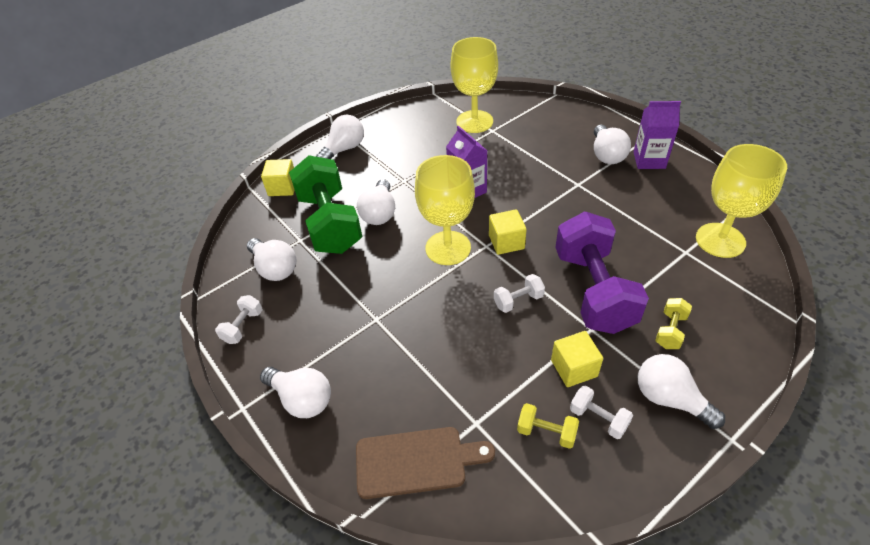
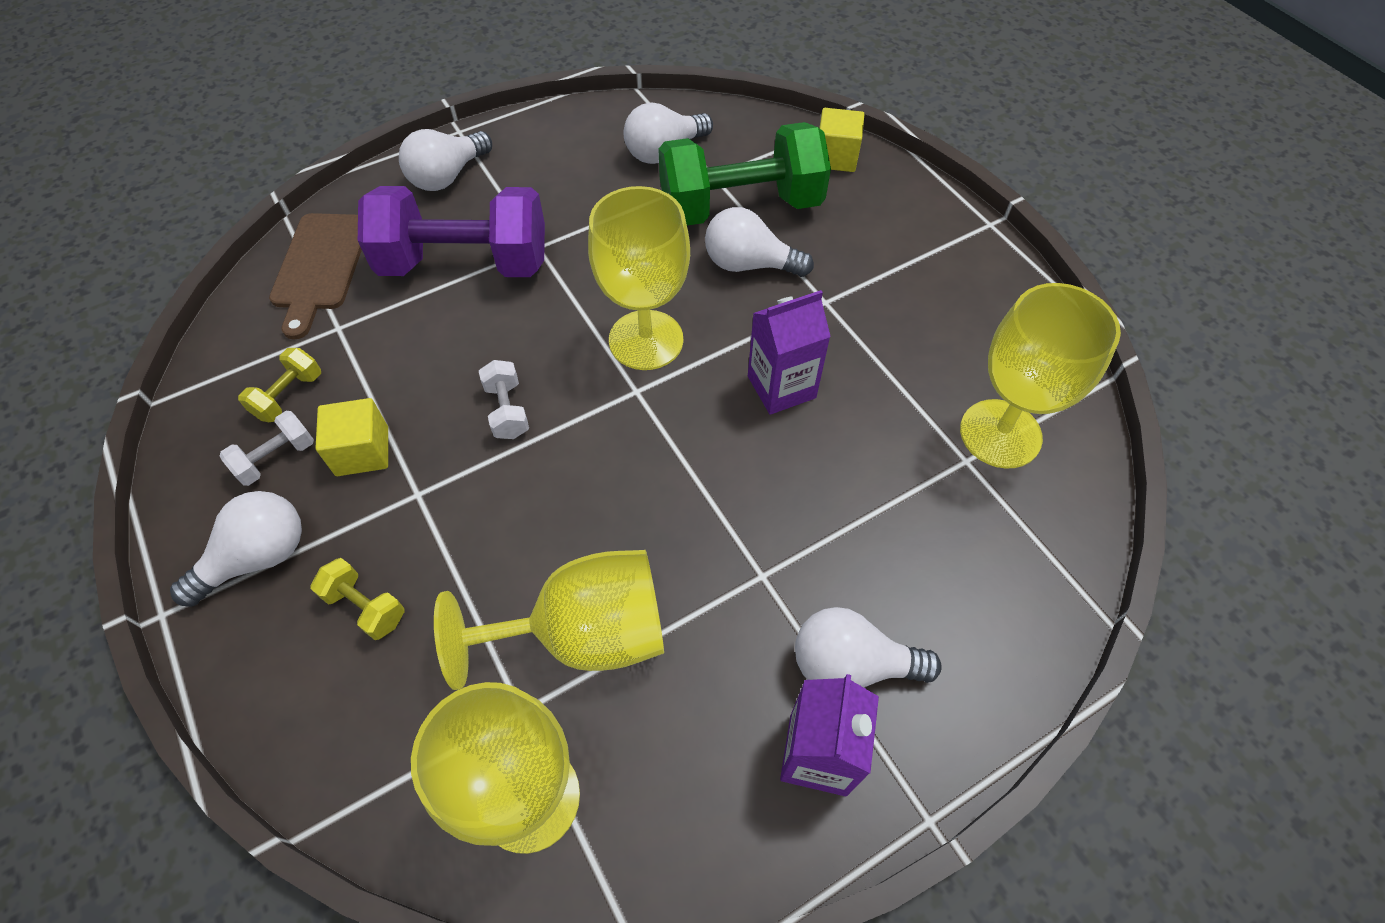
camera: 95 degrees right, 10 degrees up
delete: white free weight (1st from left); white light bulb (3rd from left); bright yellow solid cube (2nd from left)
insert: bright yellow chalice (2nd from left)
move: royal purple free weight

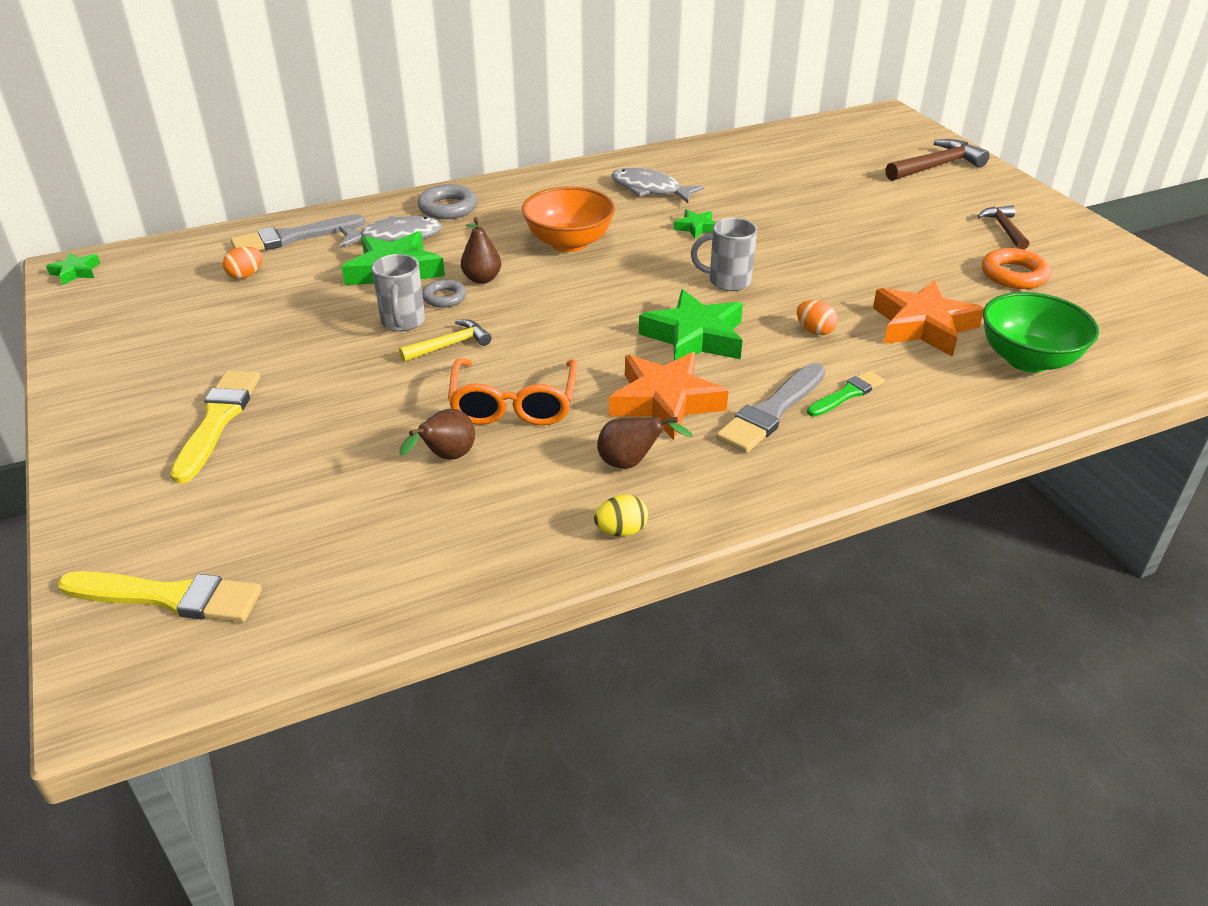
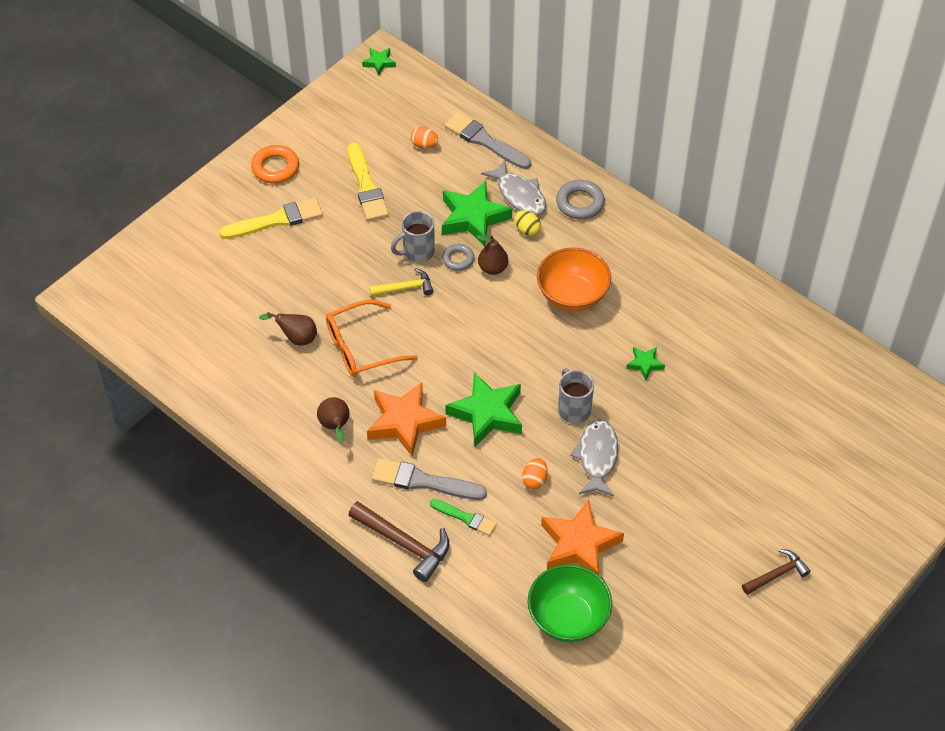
camera: 65 degrees right, 15 degrees up
move: orange-coloured ring; bright yellow paint brush (1st from left in the first image) to bright yellow paint brush (2nd from left); brown carpenter's hammer (1st from left); bright yellow toy egg; grey toy fish (2nd from left)
rotate: bright yellow carpenter's hammer 45 degrees counterclockwise

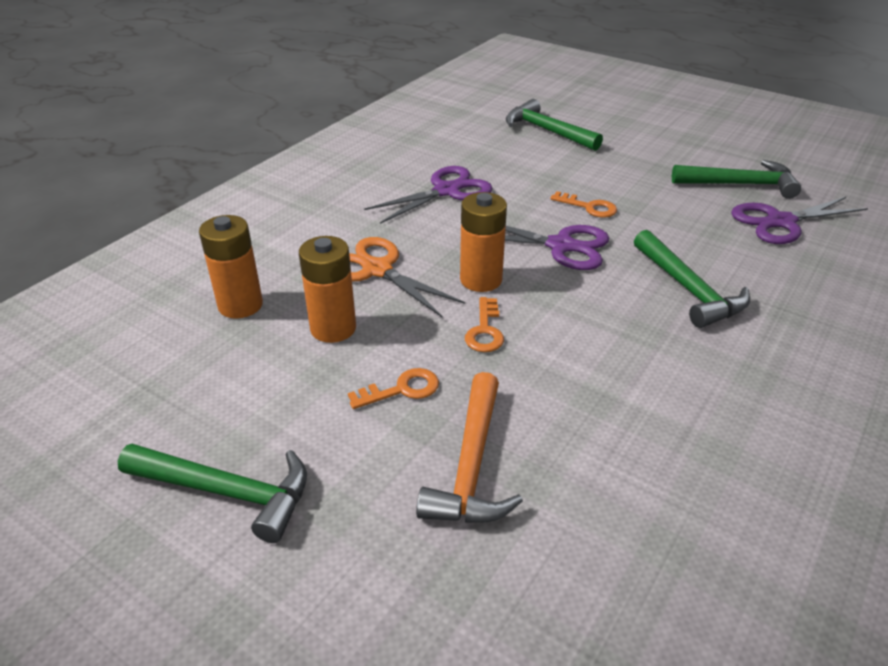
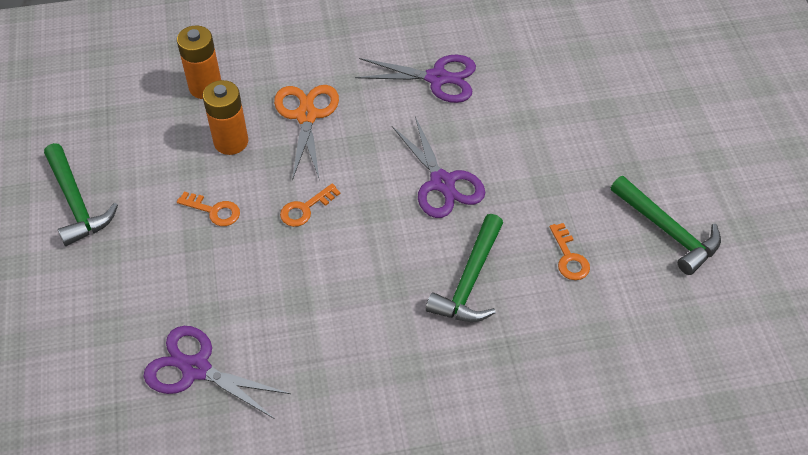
camera: 45 degrees right, 15 degrees up
delete: orange-coloured carpenter's hammer; orange-coloured battery (3rd from left); emerald carpenter's hammer (2nd from left)
move: royal purple scissors (3rd from left in the first image) to royal purple scissors (1st from left); orange-coloured door key (3rd from left)

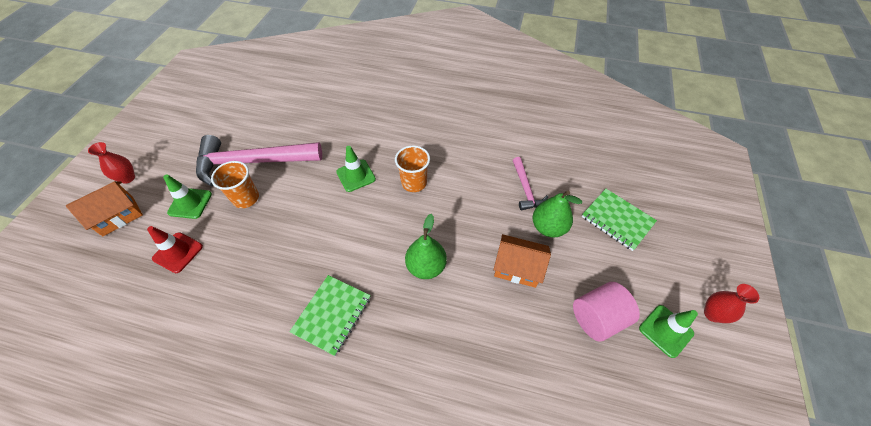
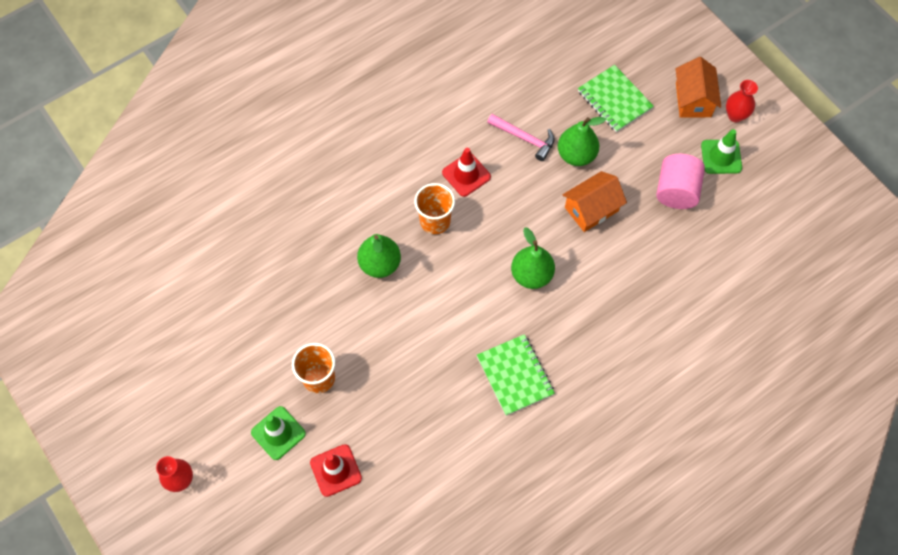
camera: 50 degrees left, 10 degrees up
delete: pink carpenter's hammer (1st from left)
insert: scarlet safety cone (2nd from left)
move: orange-coloured cottage (1st from left in the first image) to orange-coloured cottage (2nd from left)
replace: emerald safety cone (2nd from left) to emerald pear fruit (1st from left)
rotate: emerald notebook (2nd from left) 60 degrees clockwise

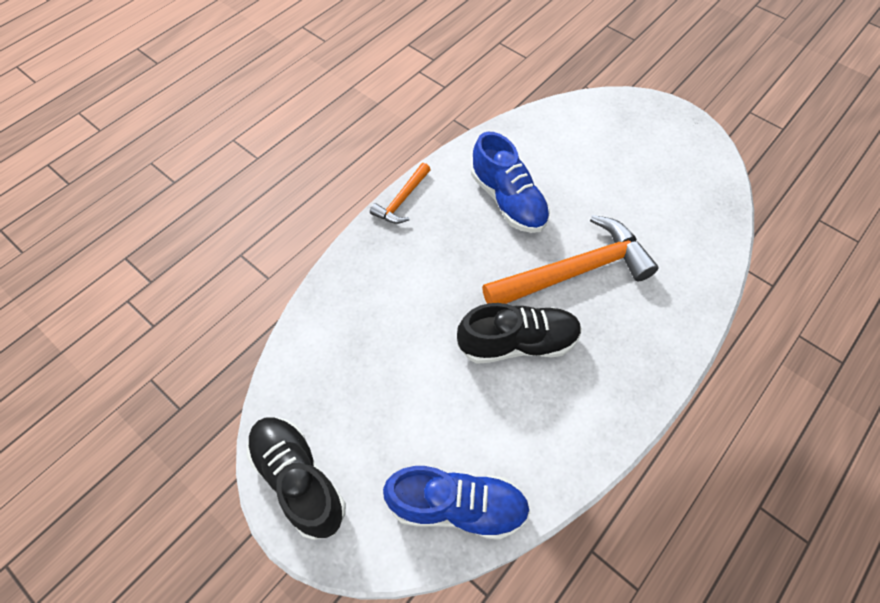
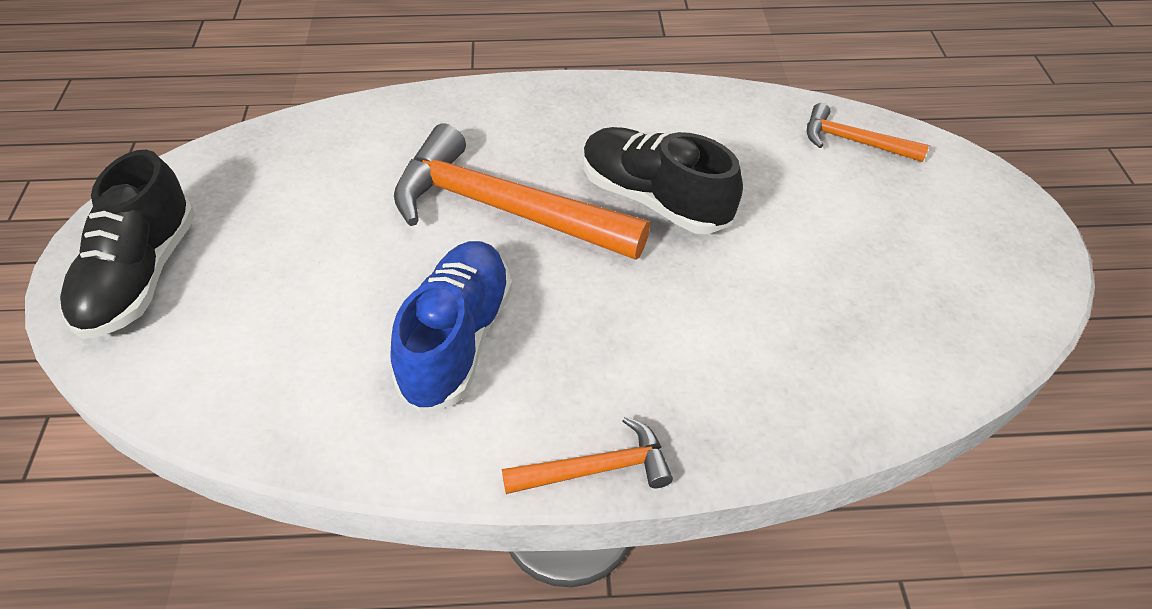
camera: 135 degrees left, 10 degrees down
move: ebony shoe (1st from left)
replace: blue shoe (1st from left) to orange-coloured carpenter's hammer (3rd from left)

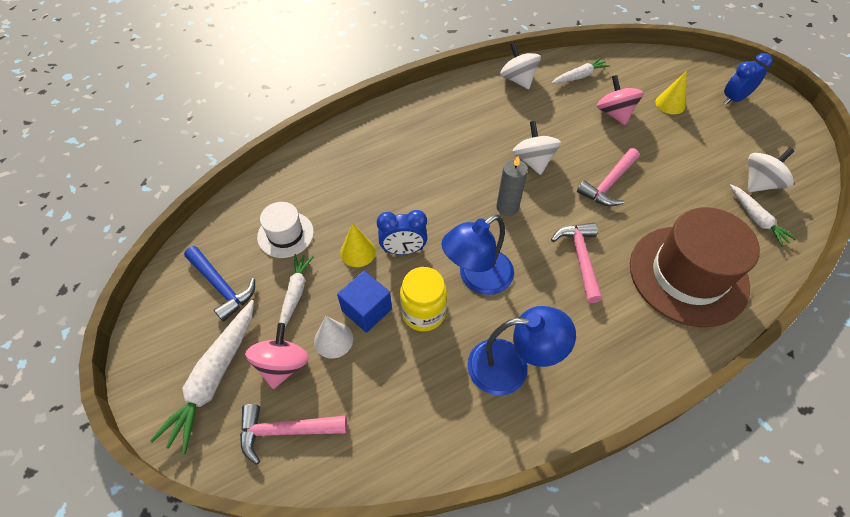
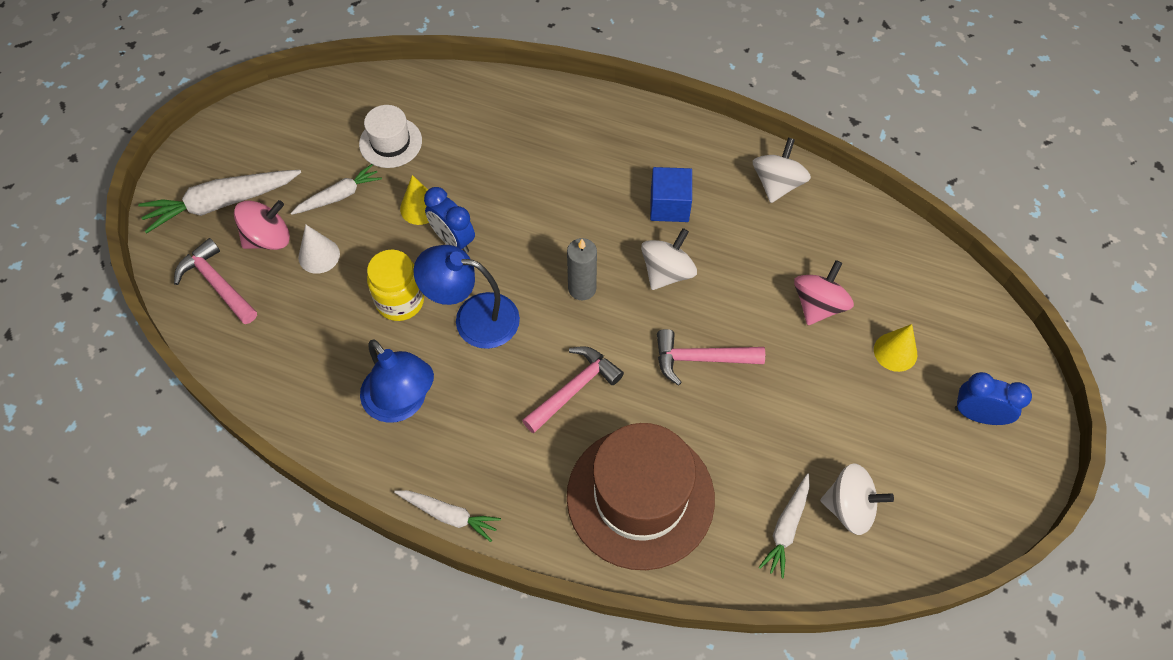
camera: 50 degrees right, 5 degrees up
delete: blue carpenter's hammer
move: white carrot (3rd from left); blue solid cube

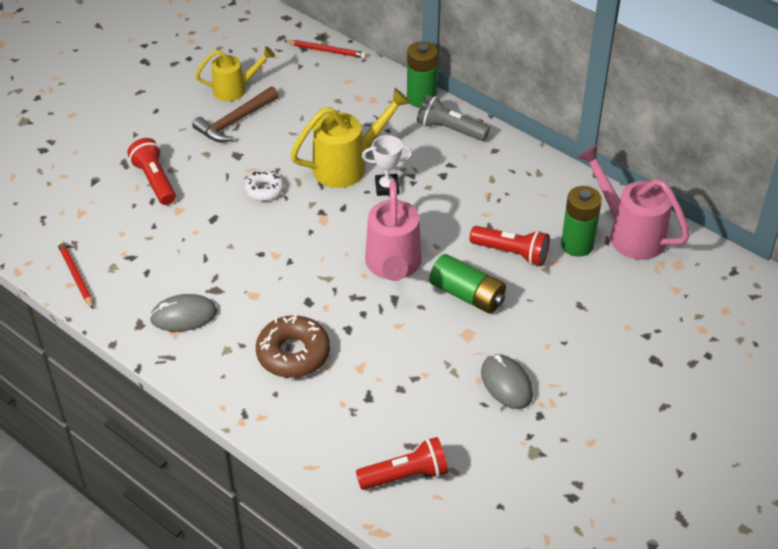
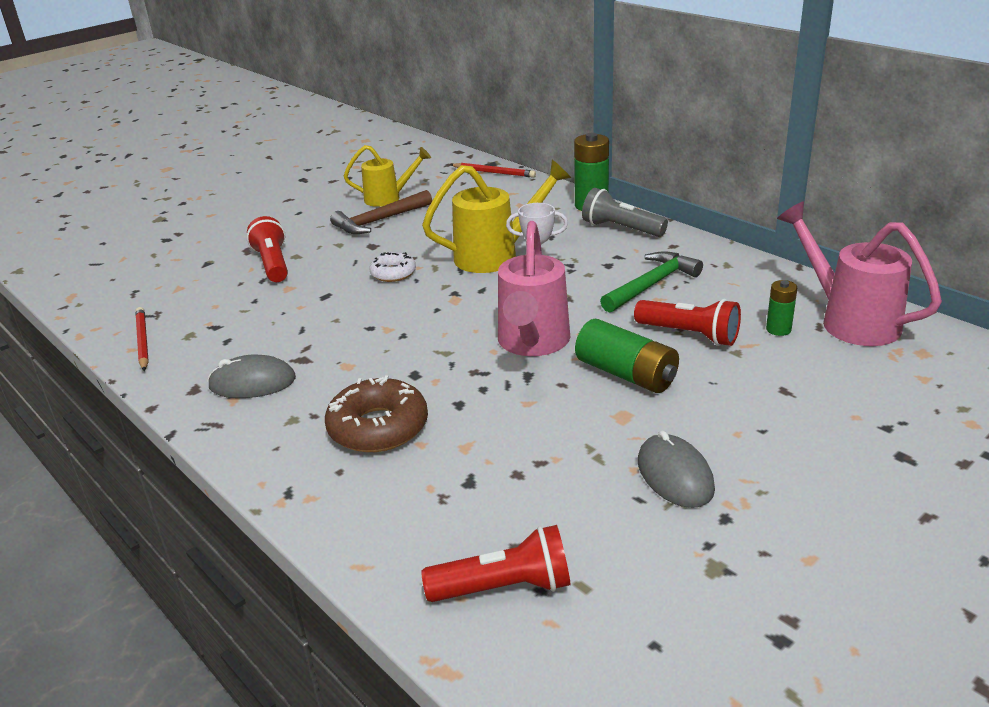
camera: 10 degrees right, 15 degrees down
insert: emerald carpenter's hammer
resize: emerald battery (3rd from left) x0.56

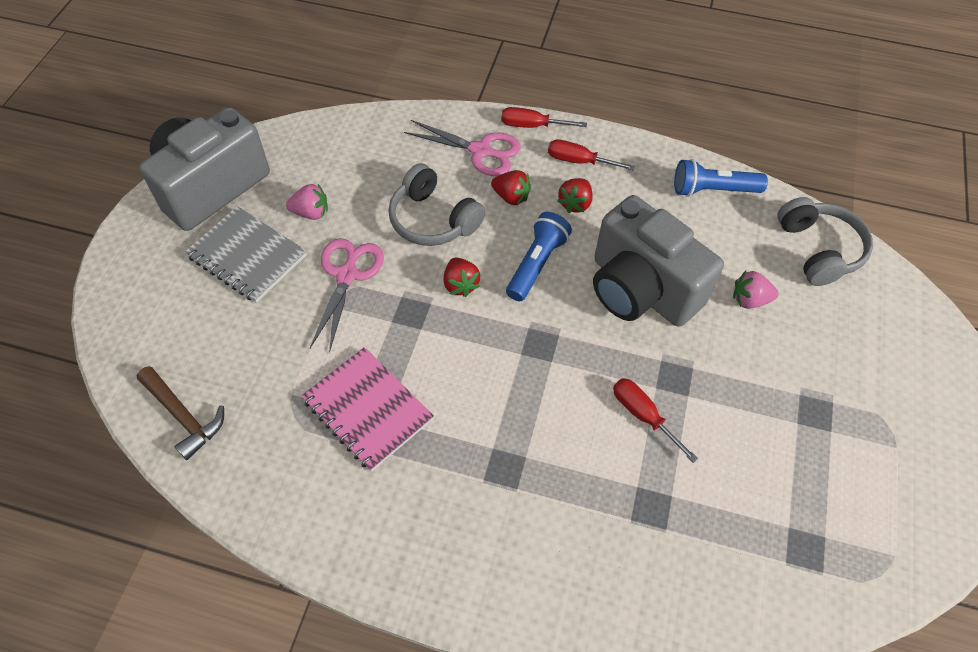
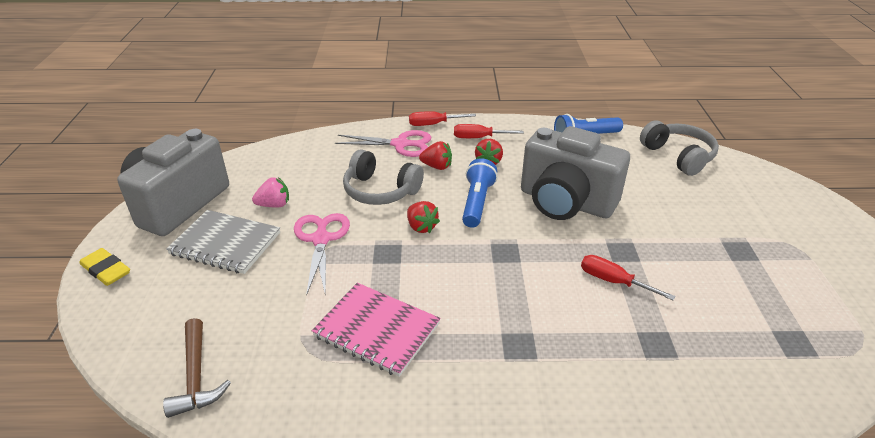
camera: 15 degrees left, 20 degrees down
delete: pink berry (2nd from left)
insert: bright yellow gum eraser
rotate: brown carpenter's hammer 45 degrees clockwise

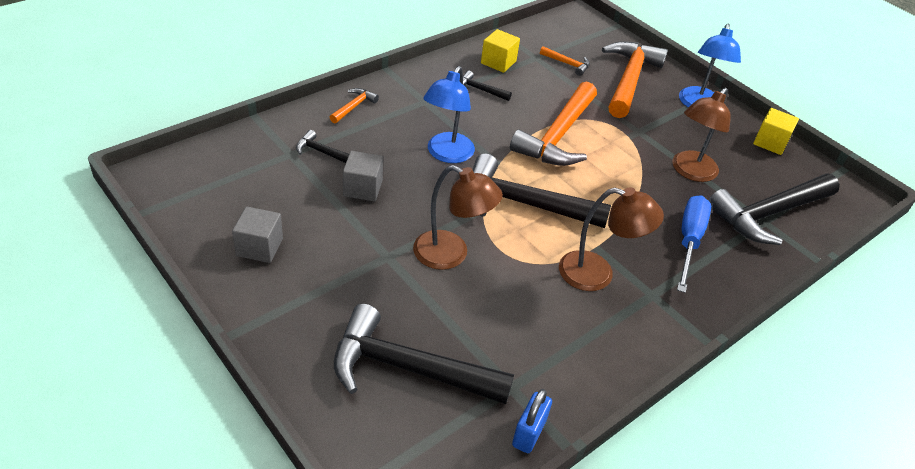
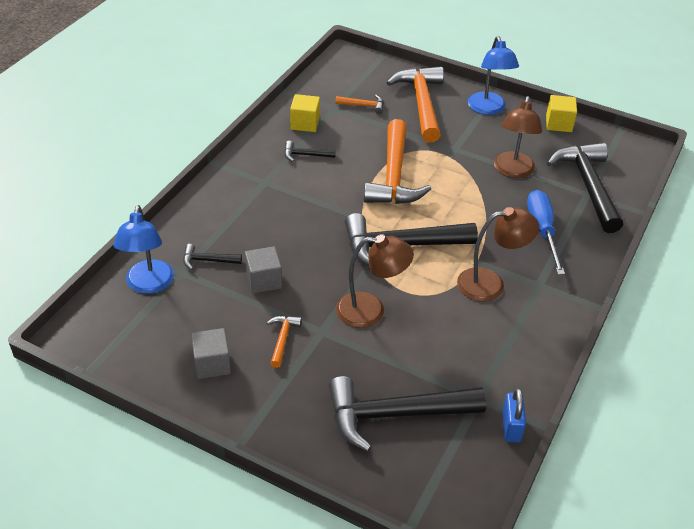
camera: 20 degrees left, 0 degrees up
move: blue reading lamp (1st from left); orange-coloured carpenter's hammer (1st from left)
rotate: ebony carpenter's hammer (5th from left) 135 degrees clockwise

